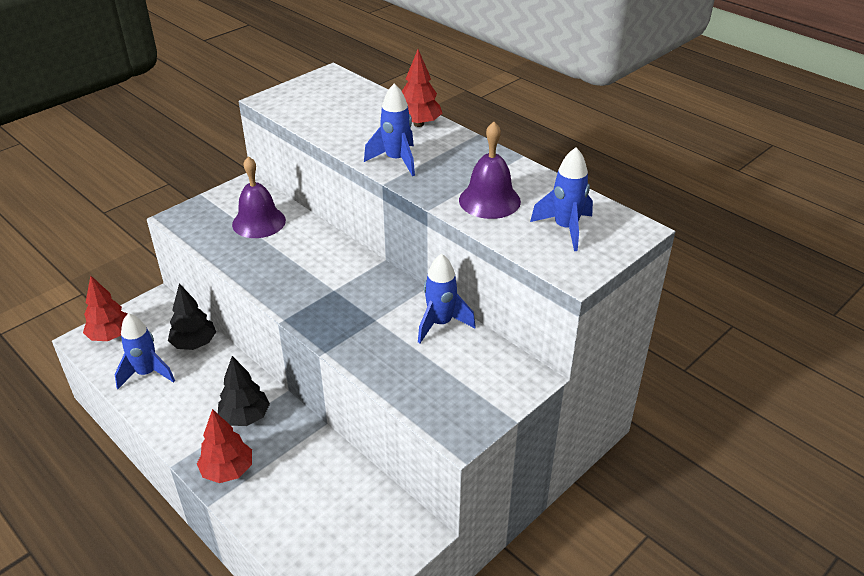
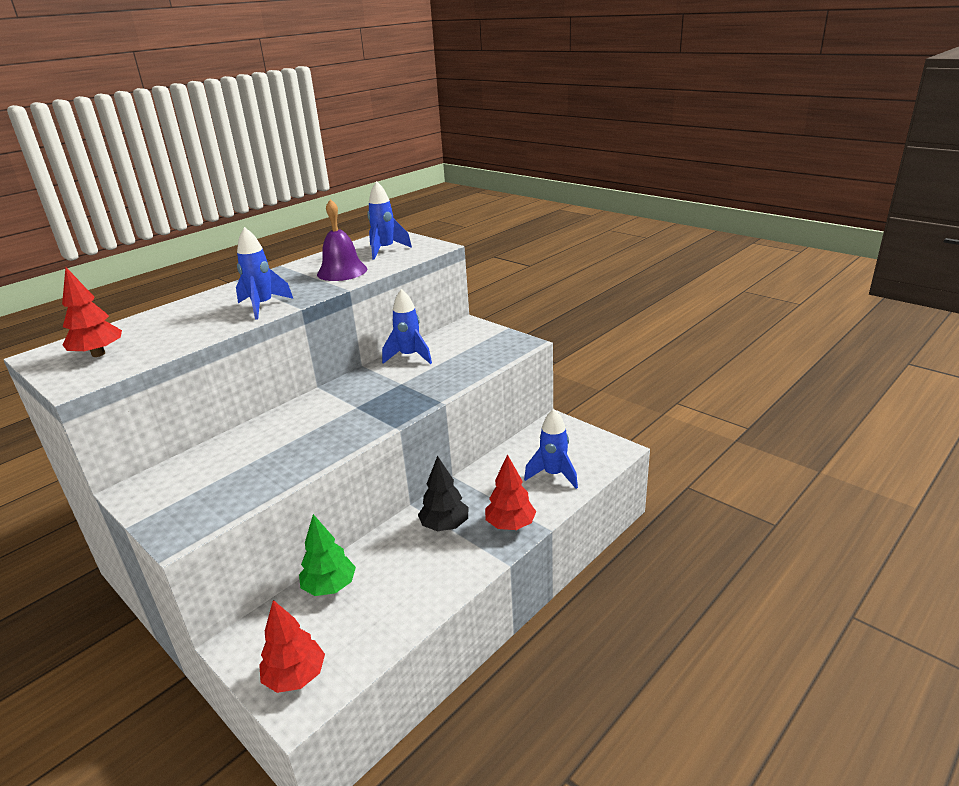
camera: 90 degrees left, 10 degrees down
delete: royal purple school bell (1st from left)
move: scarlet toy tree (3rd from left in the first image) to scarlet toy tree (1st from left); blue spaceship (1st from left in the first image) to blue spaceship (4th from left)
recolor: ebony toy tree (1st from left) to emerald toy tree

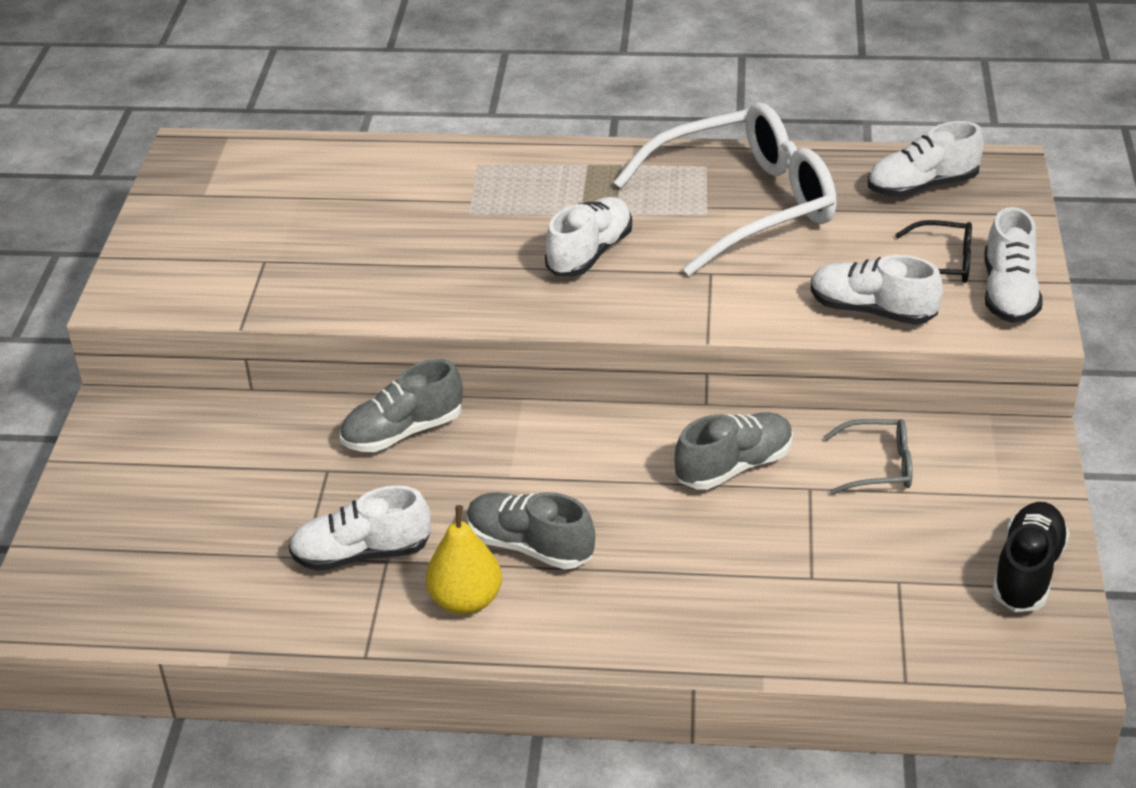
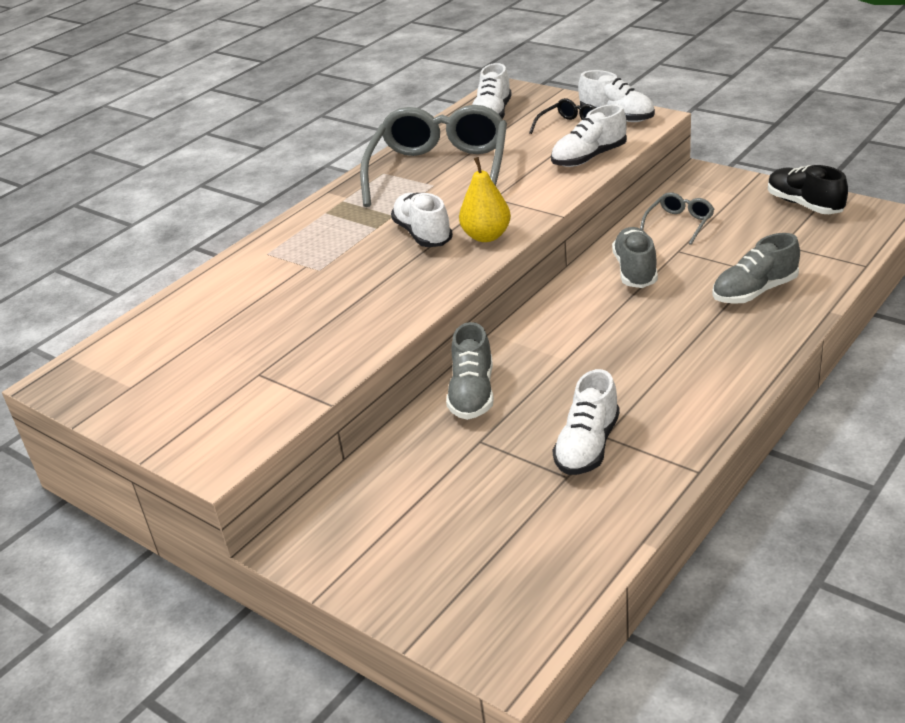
camera: 55 degrees left, 5 degrees down
move: bright yellow pear fruit; grey shoe (2nd from left in the first image) to grey shoe (3rd from left)
recolor: white eyeglasses to grey eyeglasses (1st from left)

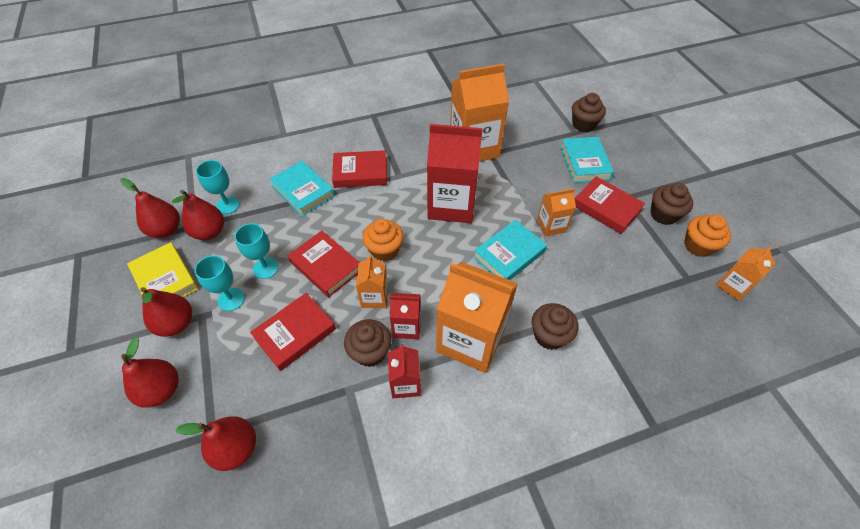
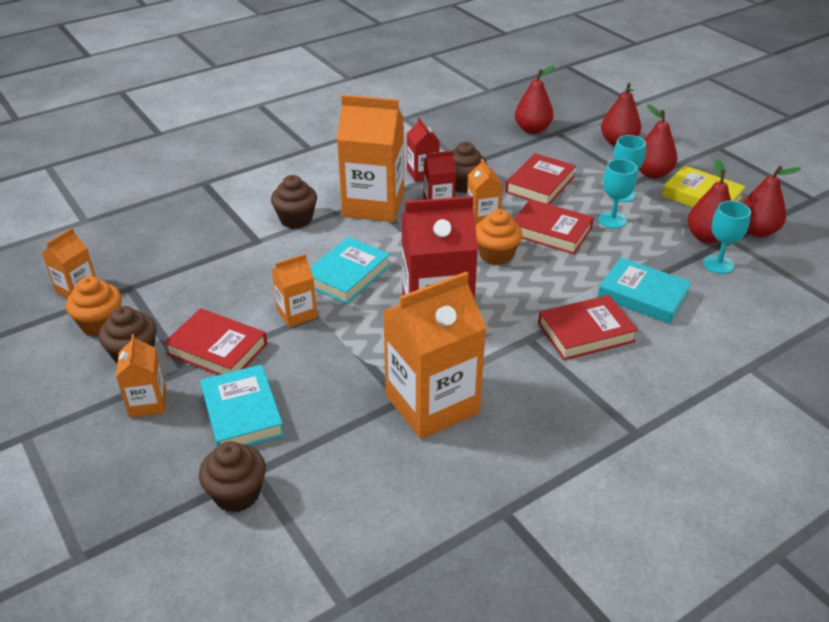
camera: 165 degrees right, 15 degrees down
insert: orange-coloured juice carton (2nd from left)

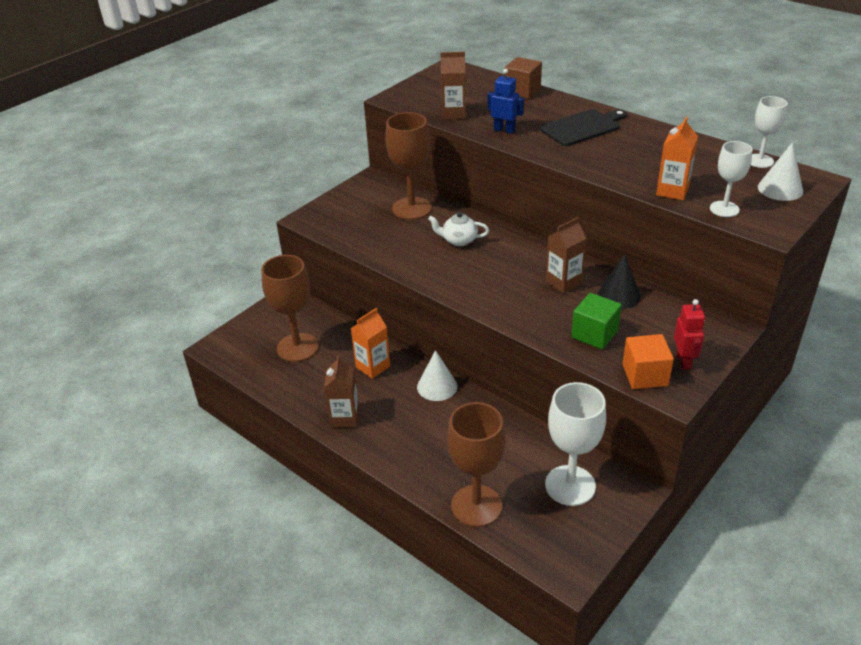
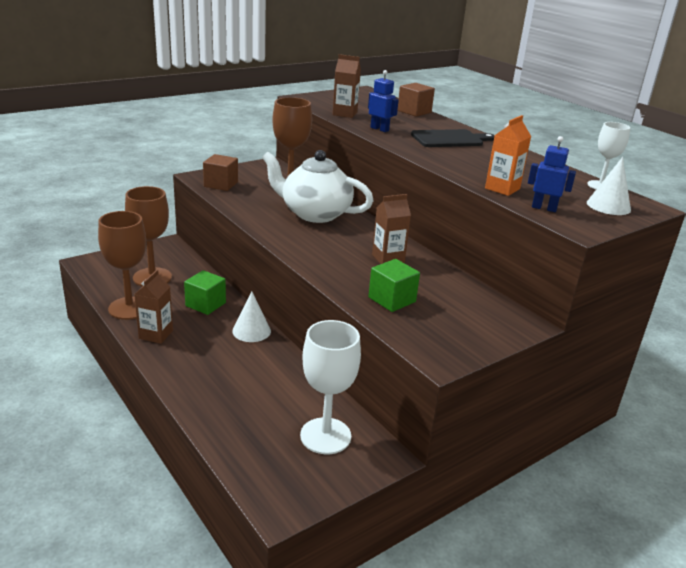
camera: 10 degrees right, 10 degrees down
delete: ebony cone shape; orange-coloured solid cube; scarlet robot
insert: brown solid cube (1st from left)
move: brown chalice (3rd from left in the first image) to brown chalice (1st from left)
replace: orange-coloured juice carton (1st from left) to emerald solid cube (1st from left); white chalice (2nd from left) to blue robot (2nd from left)
resize: white tea pot x2.15

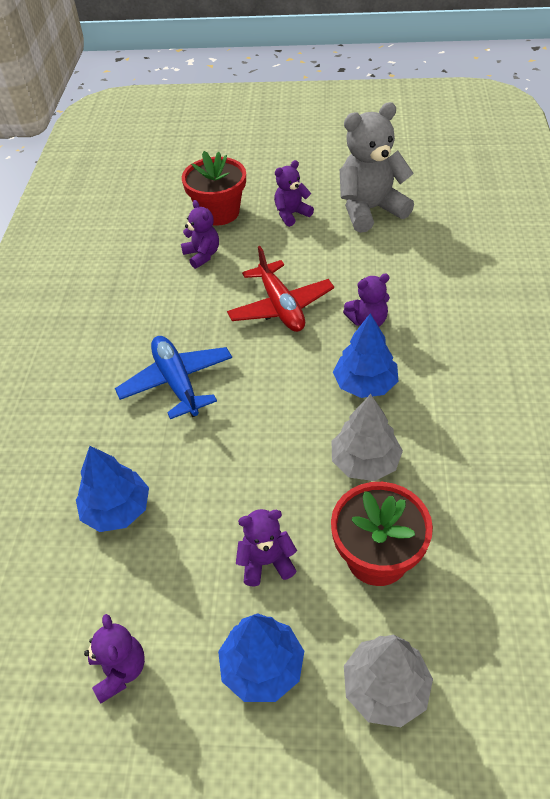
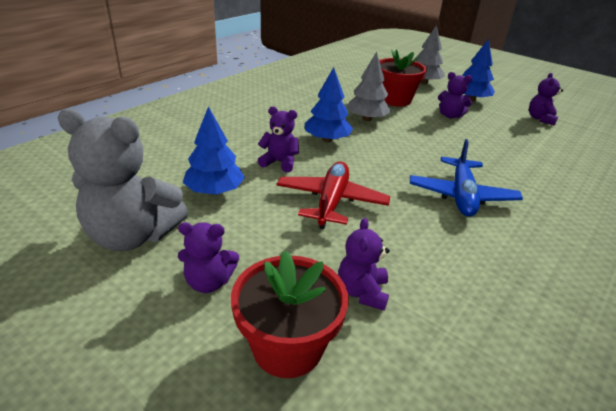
camera: 150 degrees left, 15 degrees down
move: blue toy tree (1st from left)

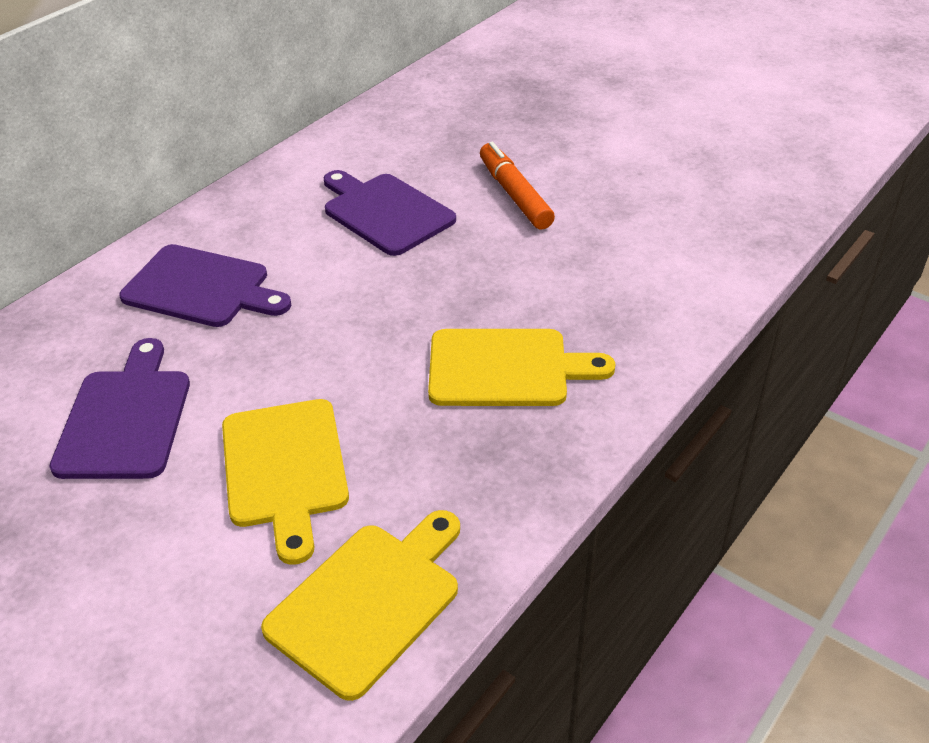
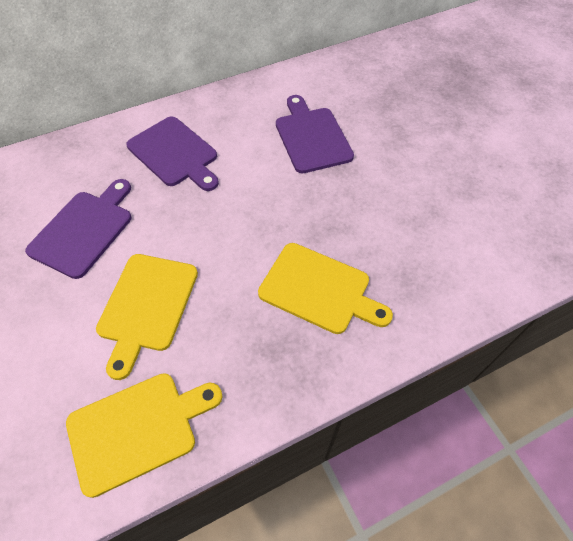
camera: 25 degrees right, 15 degrees up
delete: orange-coloured felt pen

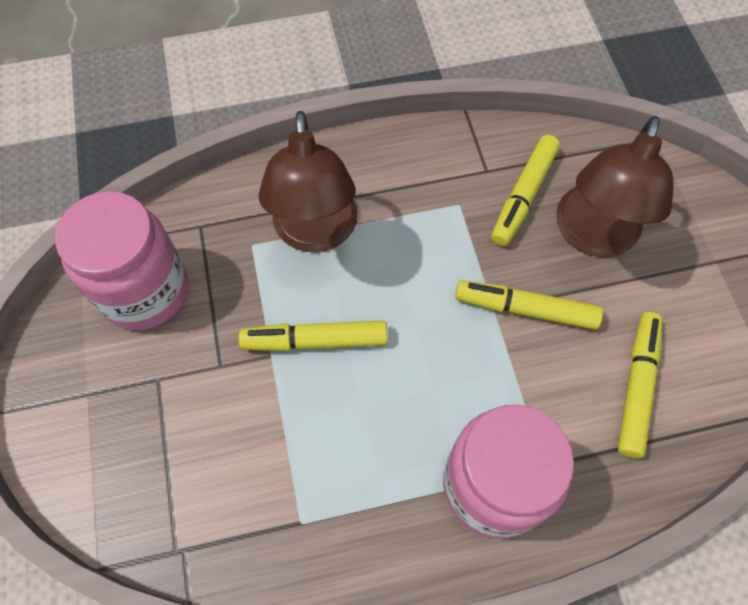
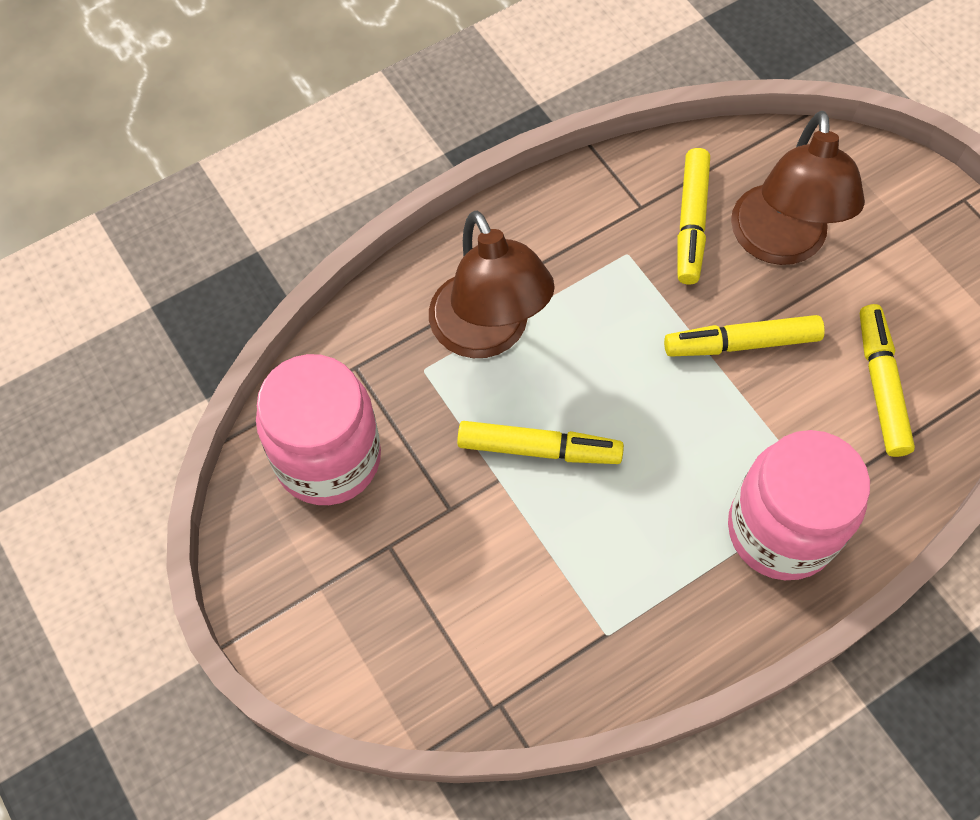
camera: 20 degrees left, 0 degrees up
rotate: bright yellow felt pen (1st from left) 150 degrees counterclockwise

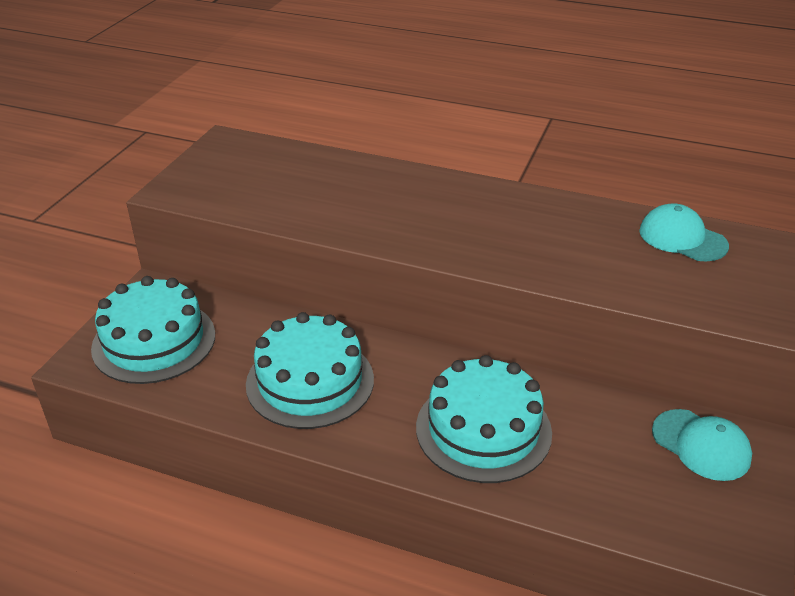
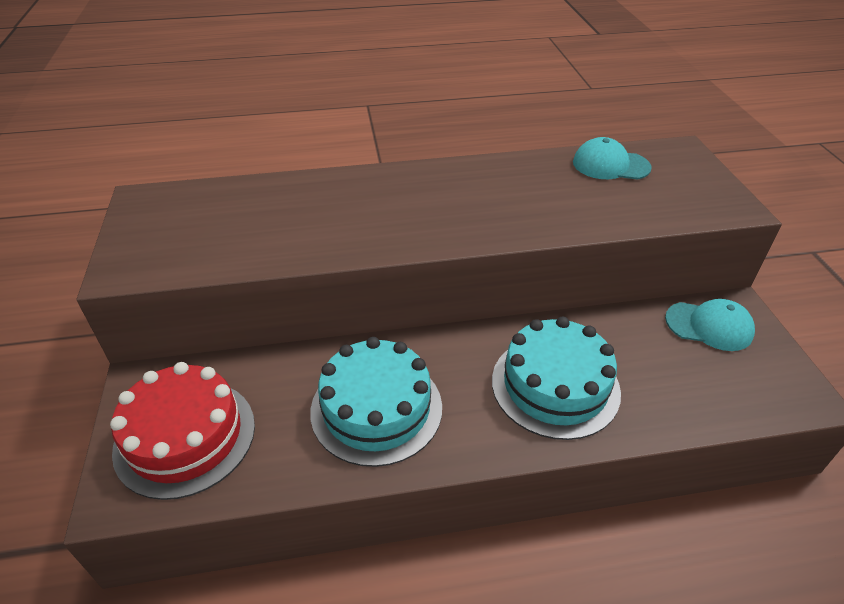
camera: 30 degrees left, 5 degrees up
recolor: turquoise gateau (1st from left) to scarlet gateau

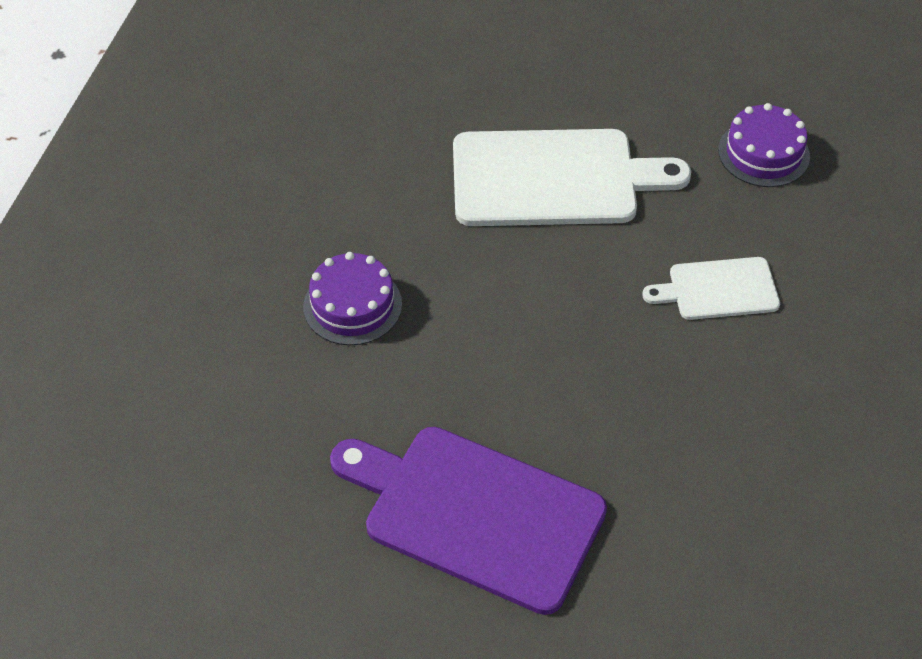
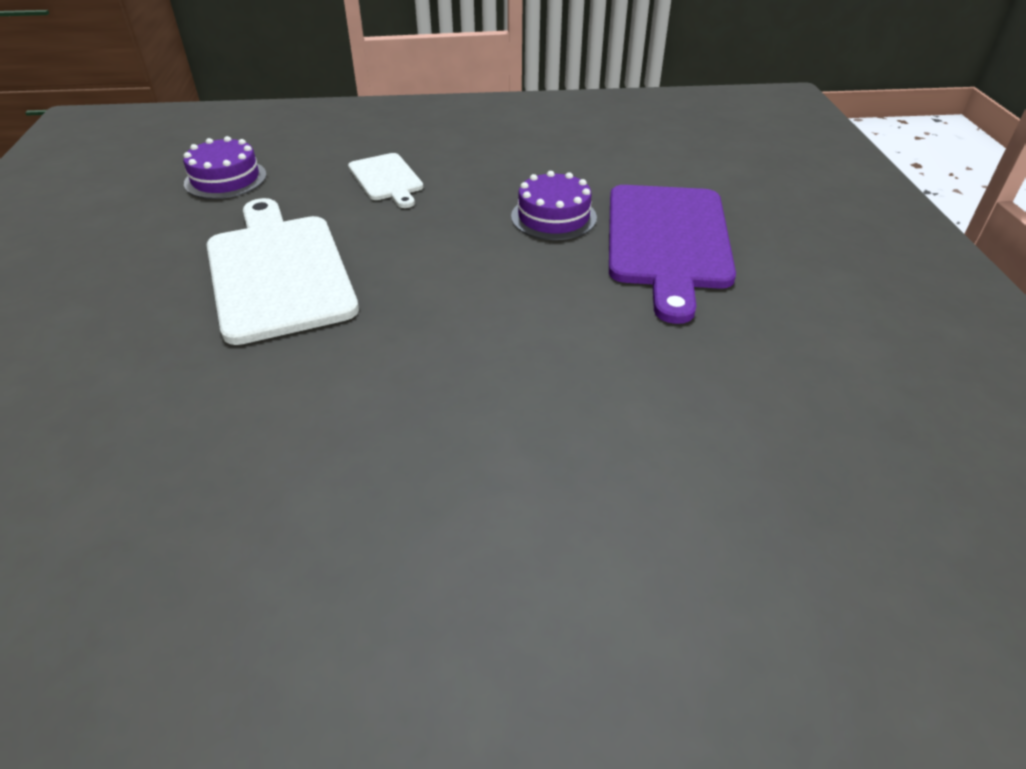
camera: 110 degrees left, 10 degrees down
move: royal purple gateau (1st from left in the first image) to royal purple gateau (2nd from left)

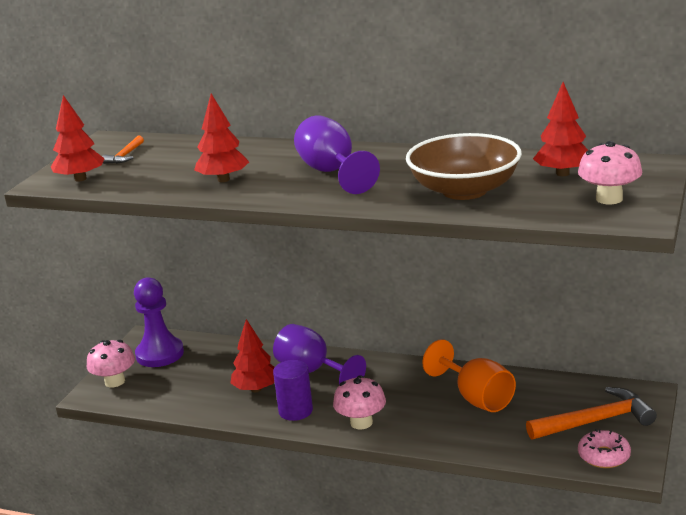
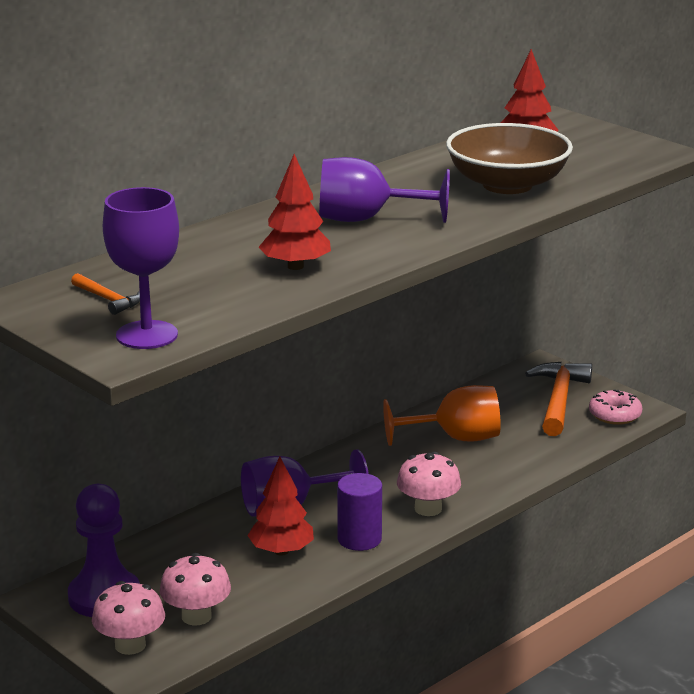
camera: 65 degrees left, 0 degrees up
move: pink fungus (3rd from left in the first image) to pink fungus (2nd from left)
replace: scarlet toy tree (1st from left) to royal purple chalice (1st from left)

